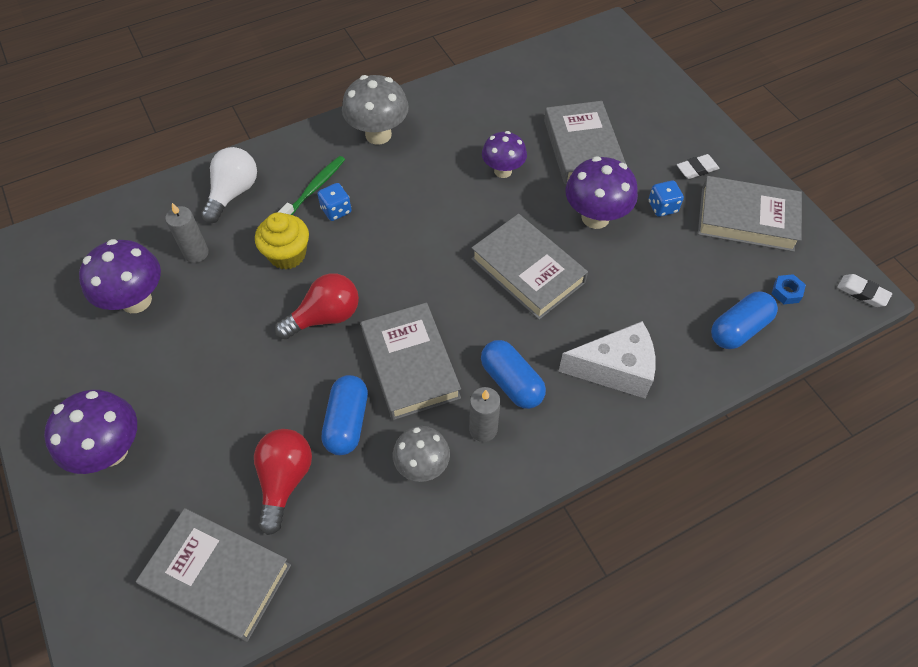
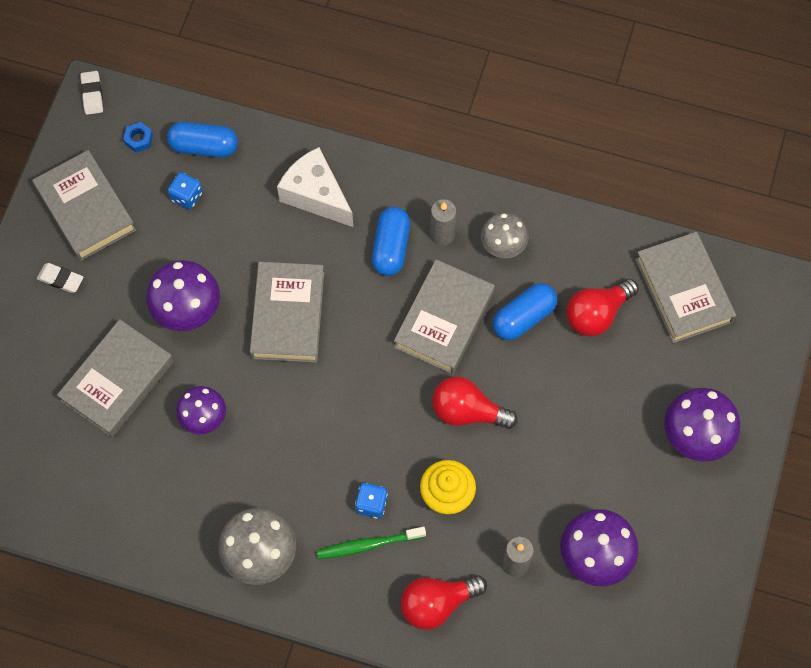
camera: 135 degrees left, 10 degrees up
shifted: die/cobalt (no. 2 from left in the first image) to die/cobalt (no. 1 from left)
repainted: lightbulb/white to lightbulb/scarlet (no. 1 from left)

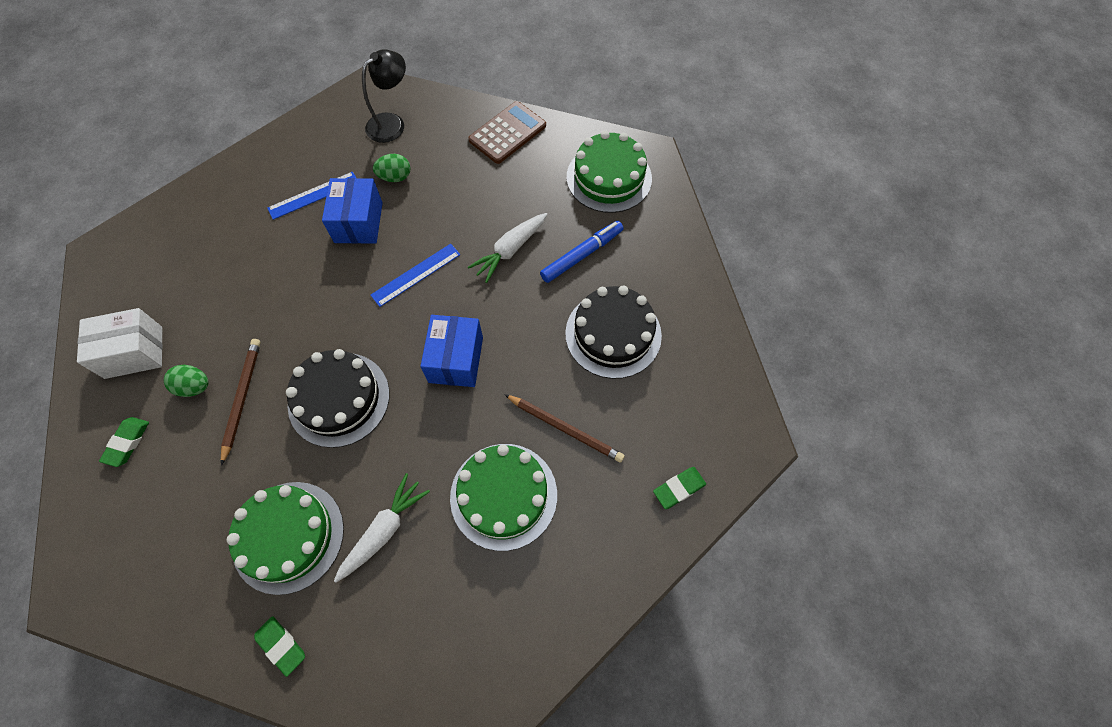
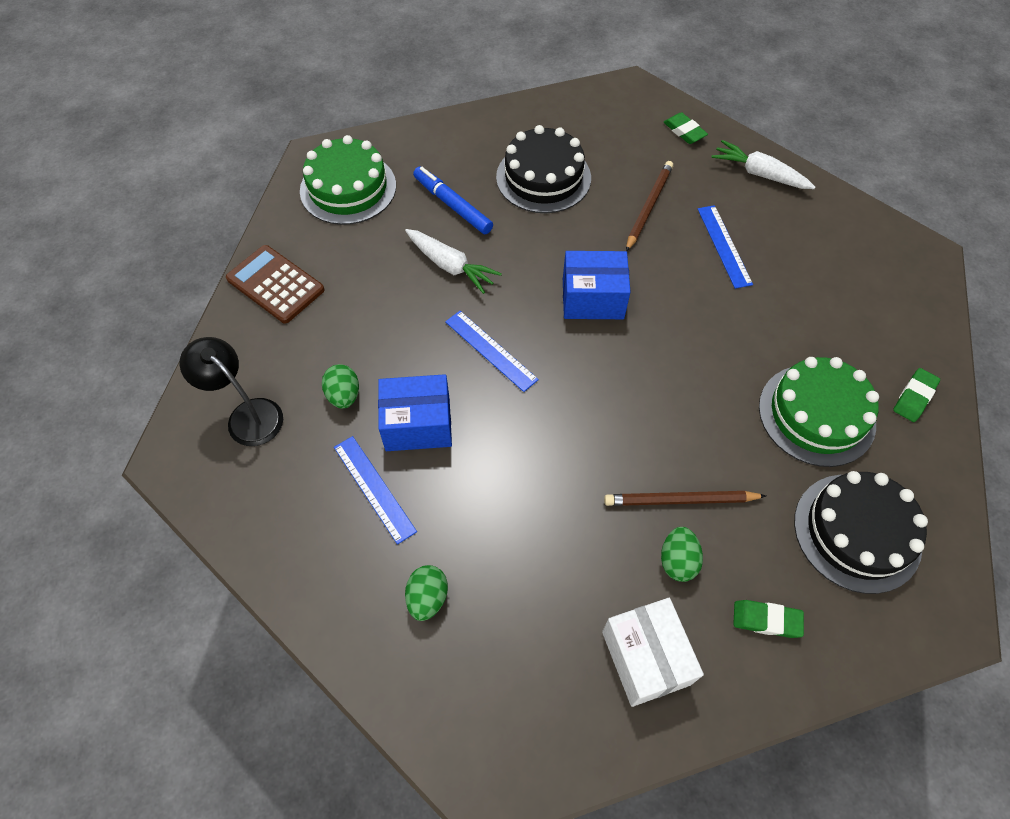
camera: 95 degrees left, 5 degrees down
new: egg/emerald (no. 2 from left)
shifted: layer cake/ebony (no. 1 from left in the first image) to layer cake/ebony (no. 2 from left); toy carrot/white (no. 1 from left in the first image) to toy carrot/white (no. 2 from left)
swapped: layer cake/emerald (no. 2 from left) to straightedge/cobalt (no. 3 from left)

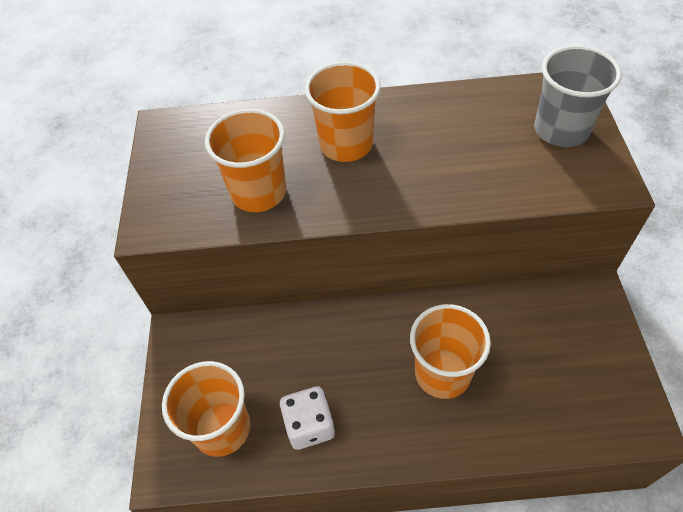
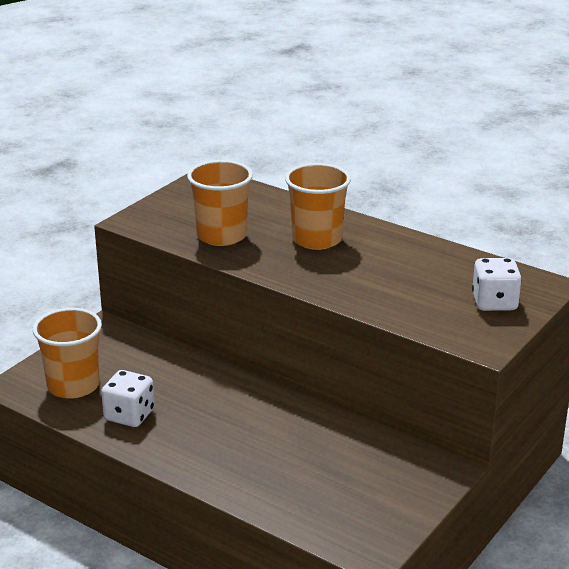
camera: 35 degrees right, 25 degrees down
gone: cup/orange-coloured (no. 4 from left)
swapped: cup/gray to die/white (no. 2 from left)

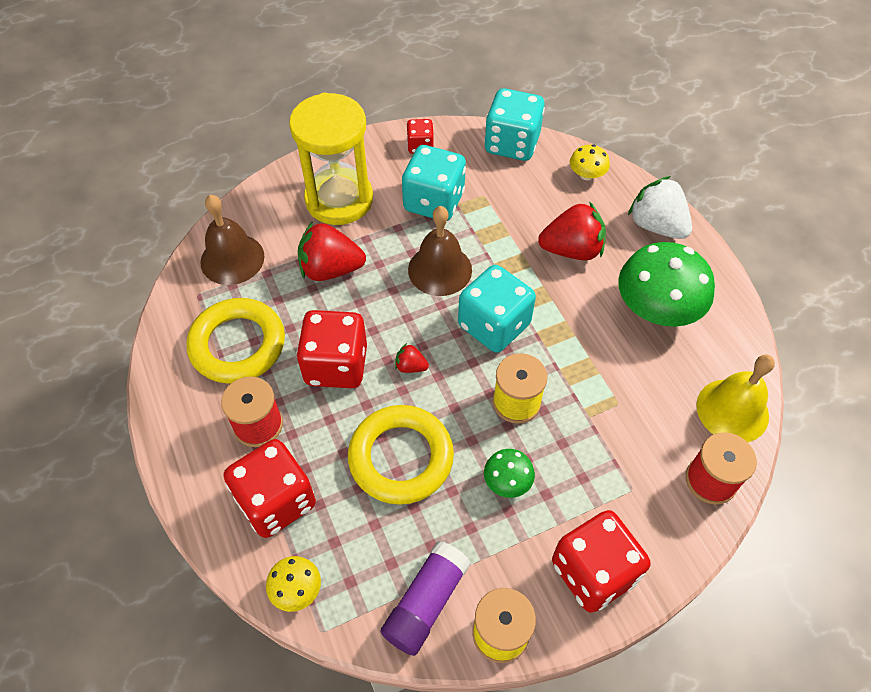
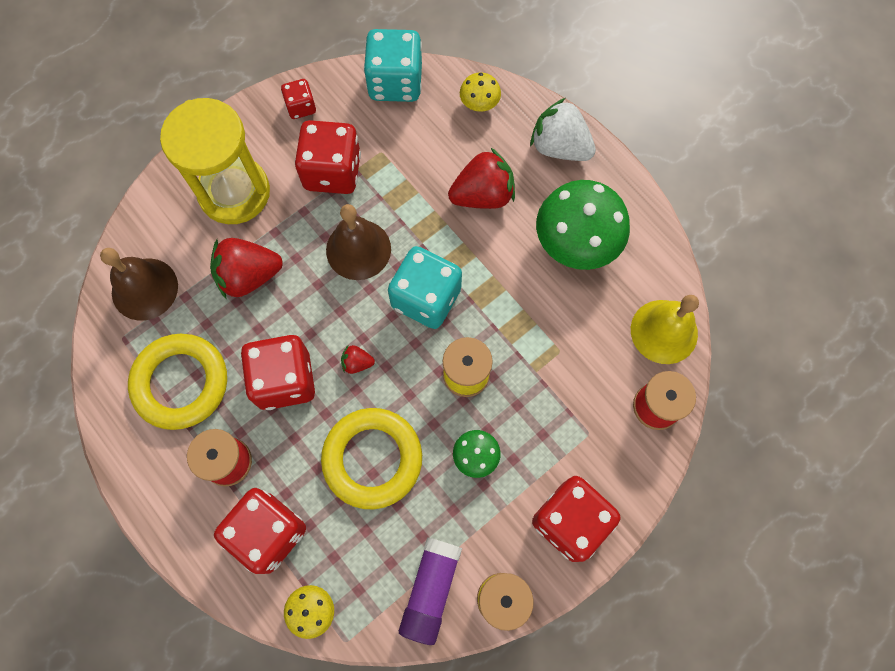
camera: 15 degrees left, 15 degrees up
repainted: die/teal (no. 1 from left) to die/scarlet (no. 4 from left)

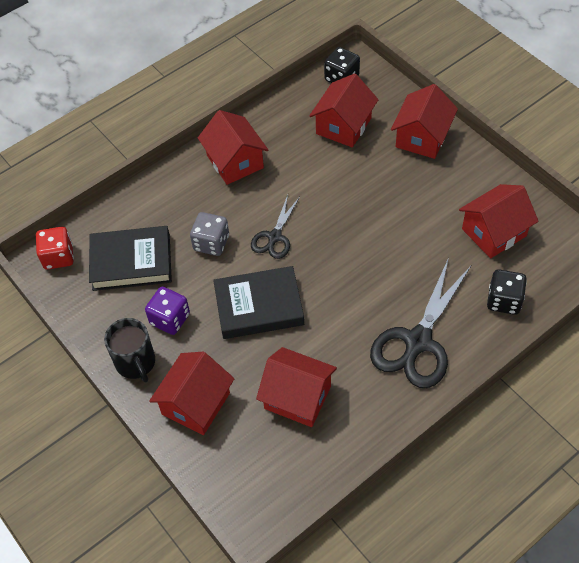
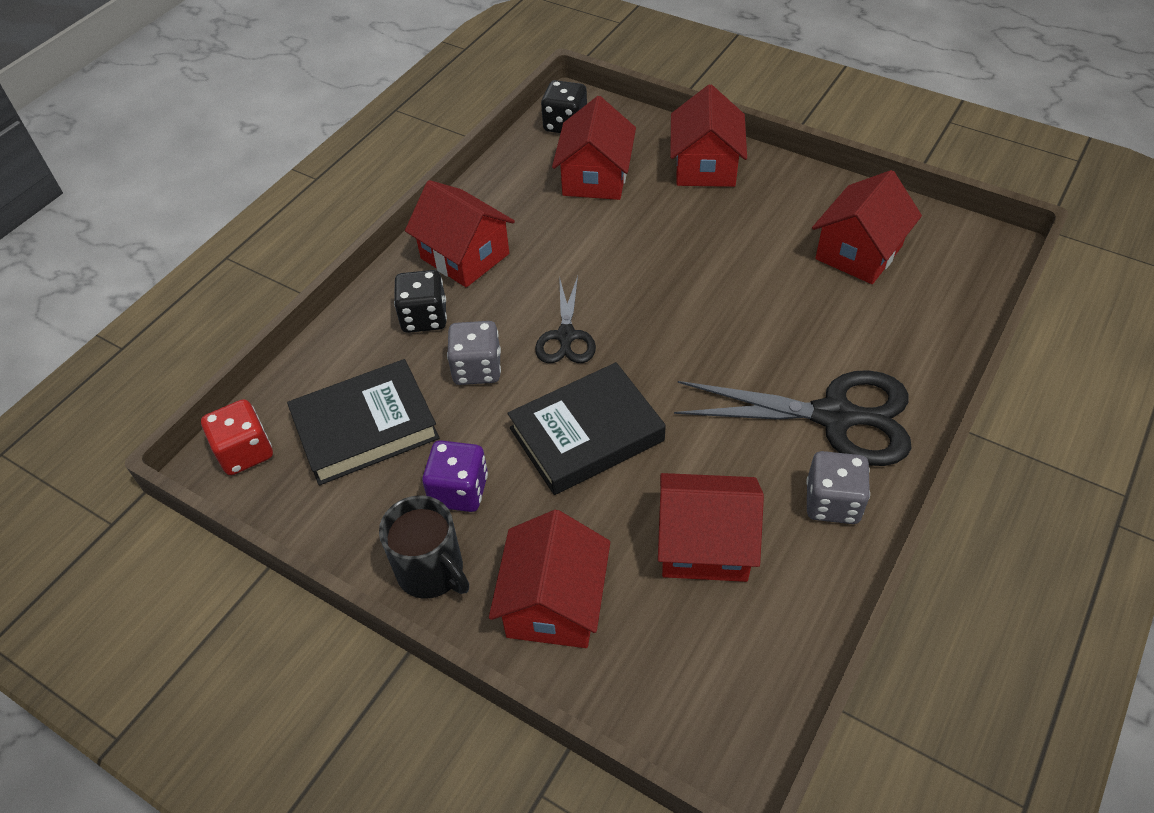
camera: 20 degrees left, 5 degrees down
new: die/gray (no. 2 from left)
shifted: die/ebony (no. 2 from left in the first image) to die/ebony (no. 1 from left)
rotated: pair of scissors/ebony (no. 2 from left) 90 degrees counterclockwise

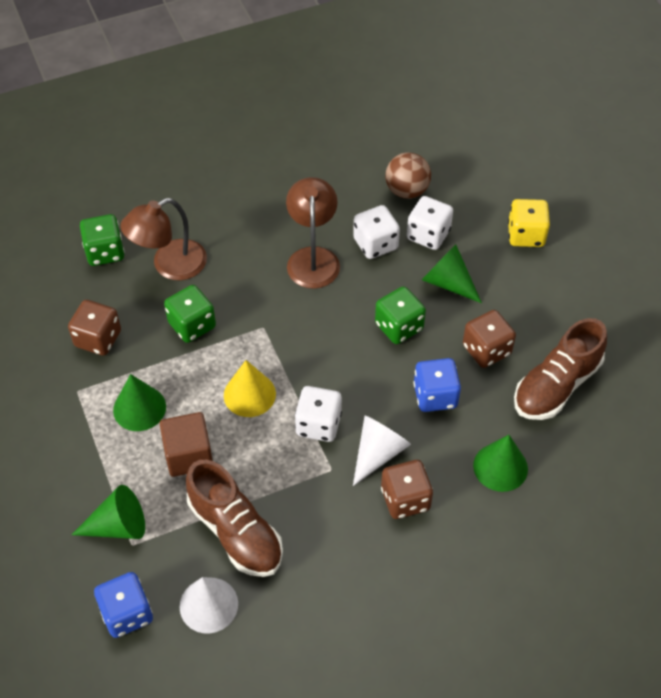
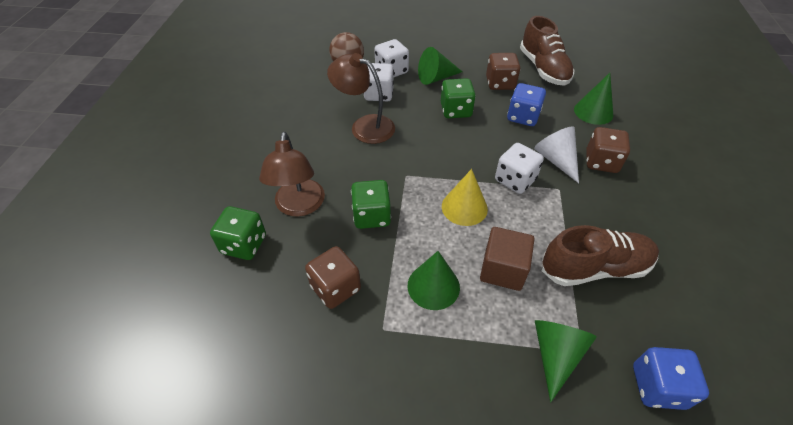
camera: 60 degrees left, 5 degrees down
gone: die/bright yellow; cone/white (no. 1 from left)

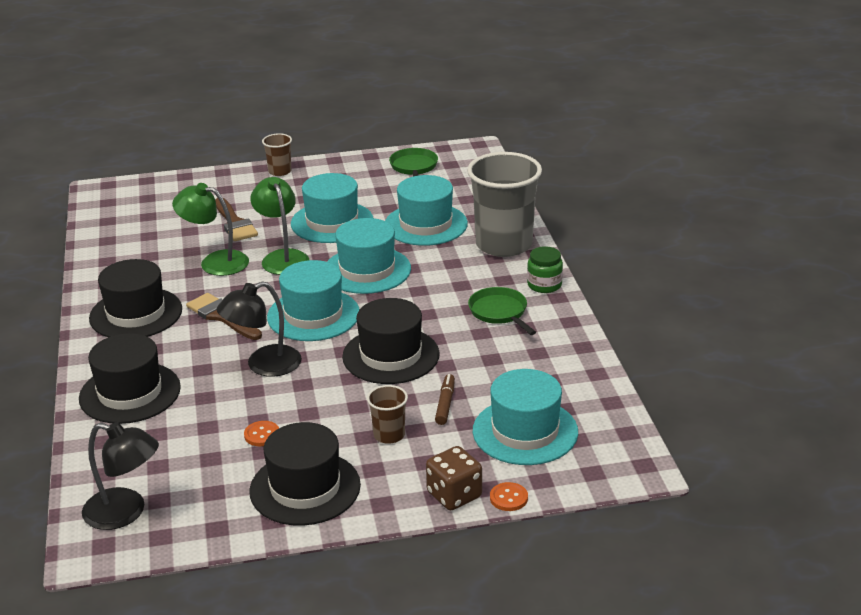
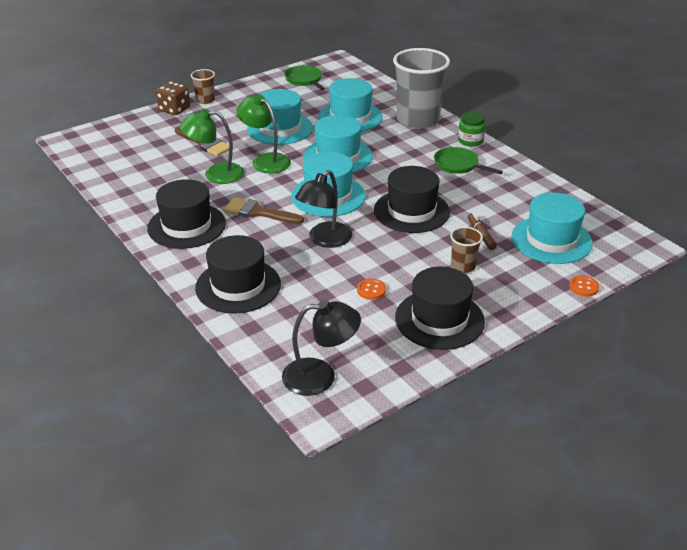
camera: 25 degrees left, 5 degrees up
shifted: die/russet

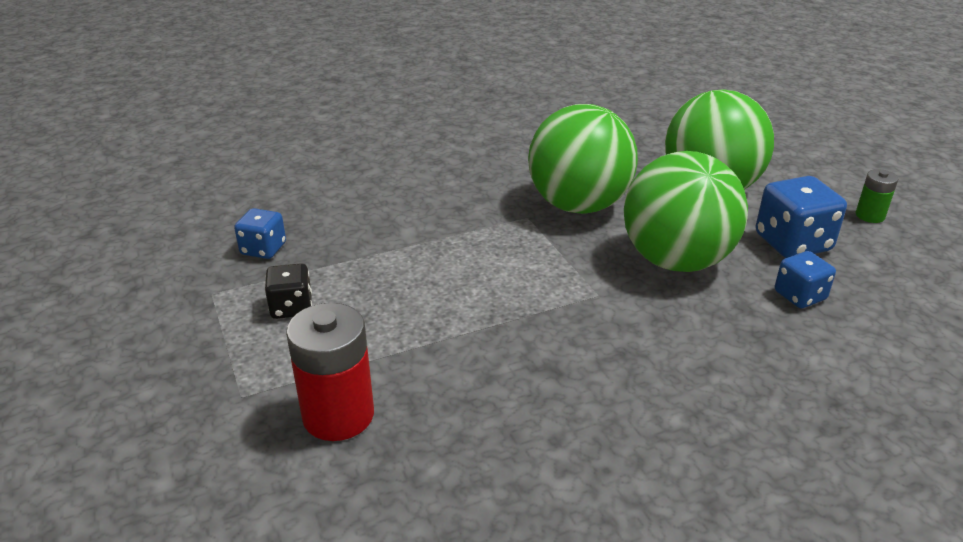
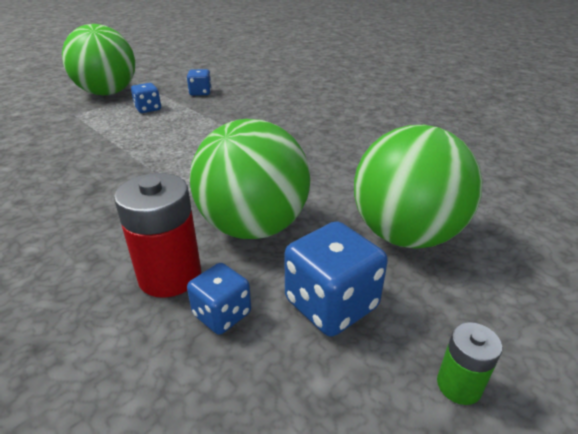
camera: 70 degrees right, 0 degrees up
shifted: play ball/emerald (no. 1 from left); battery/scarlet
repainted: die/ebony to die/cobalt (no. 1 from left)

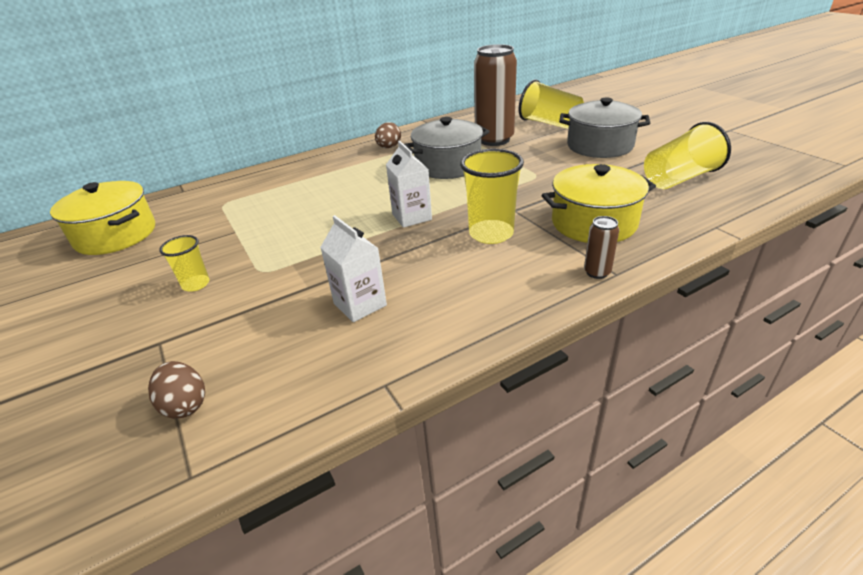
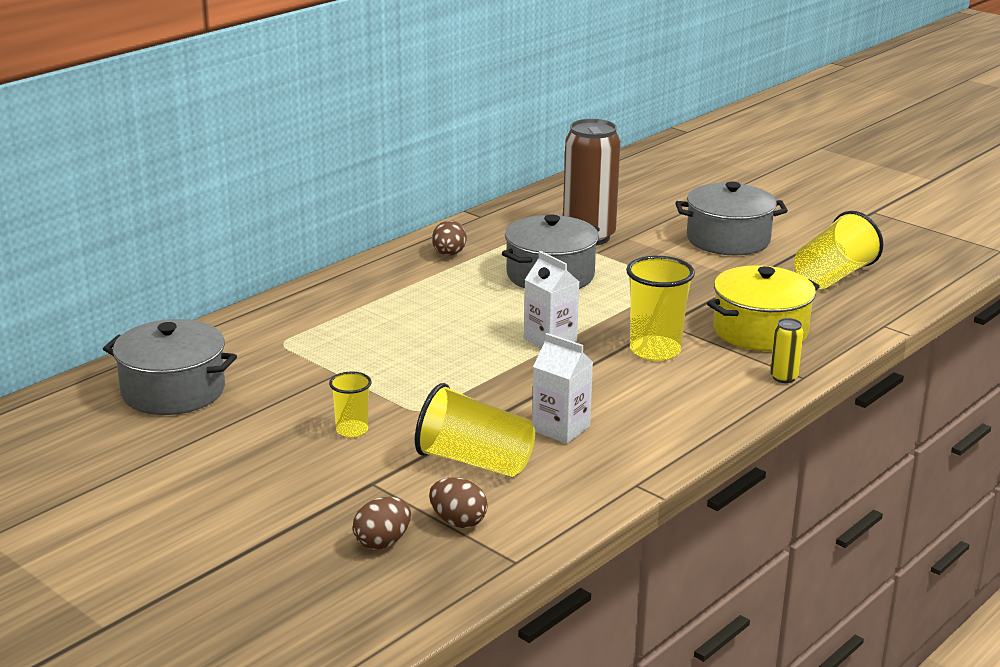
camera: 20 degrees left, 10 degrees down
new: egg/russet (no. 1 from left)
shifted: cup/bright yellow (no. 3 from left in the first image) to cup/bright yellow (no. 2 from left)
repainted: stockpot/bright yellow (no. 1 from left) to stockpot/gray (no. 1 from left); tin/russet (no. 2 from left) to tin/bright yellow

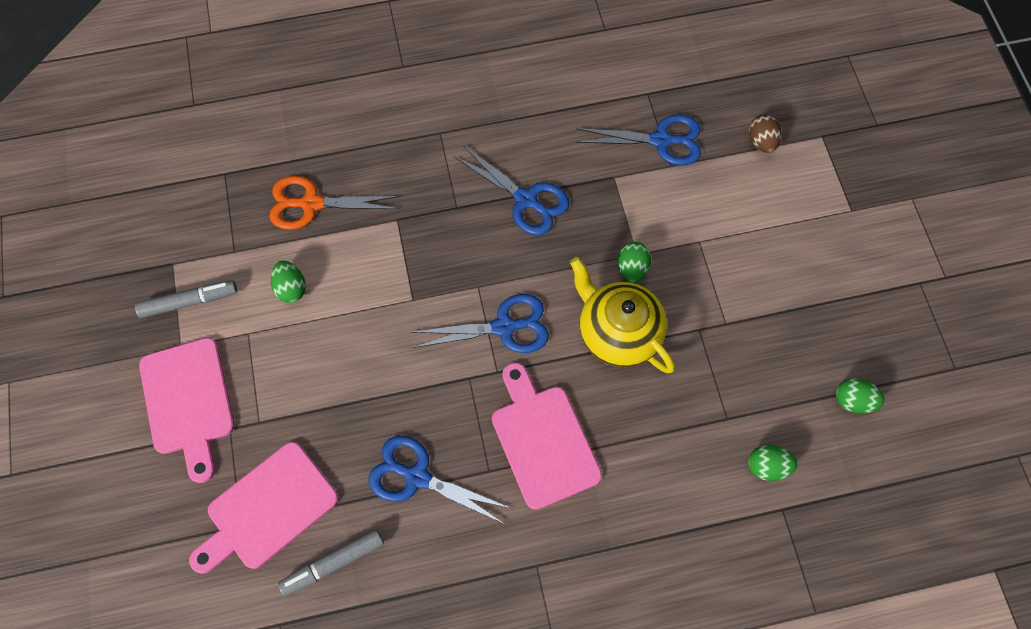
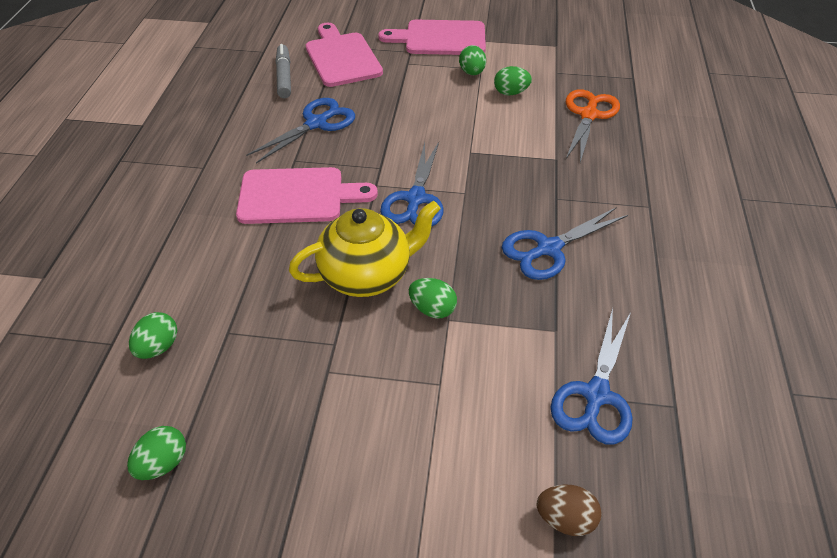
camera: 110 degrees right, 20 degrees down
gone: marker pen/gray (no. 1 from left)
new: egg/emerald (no. 4 from left)

